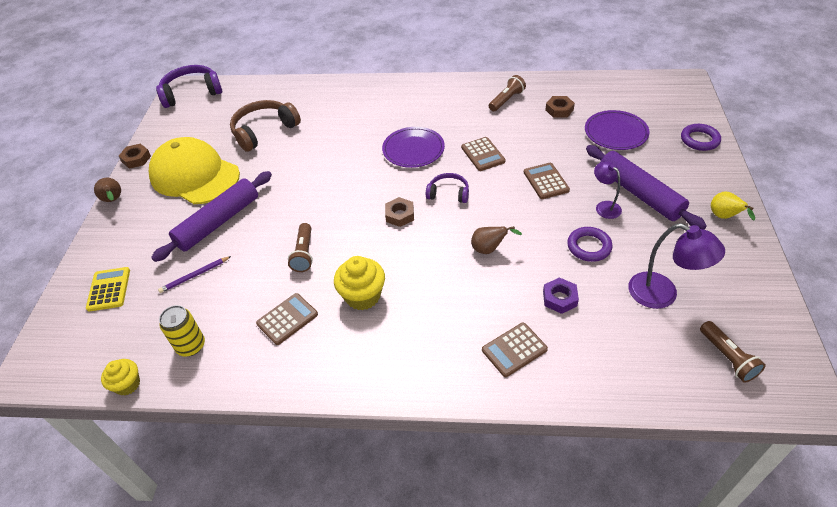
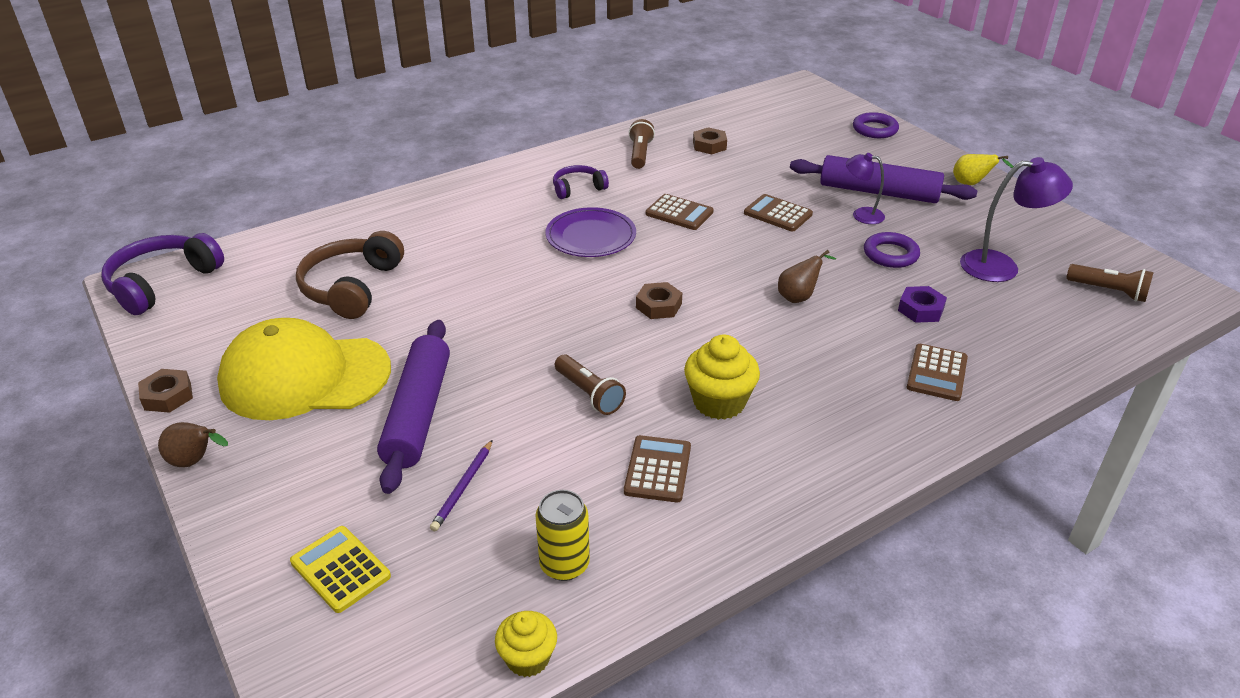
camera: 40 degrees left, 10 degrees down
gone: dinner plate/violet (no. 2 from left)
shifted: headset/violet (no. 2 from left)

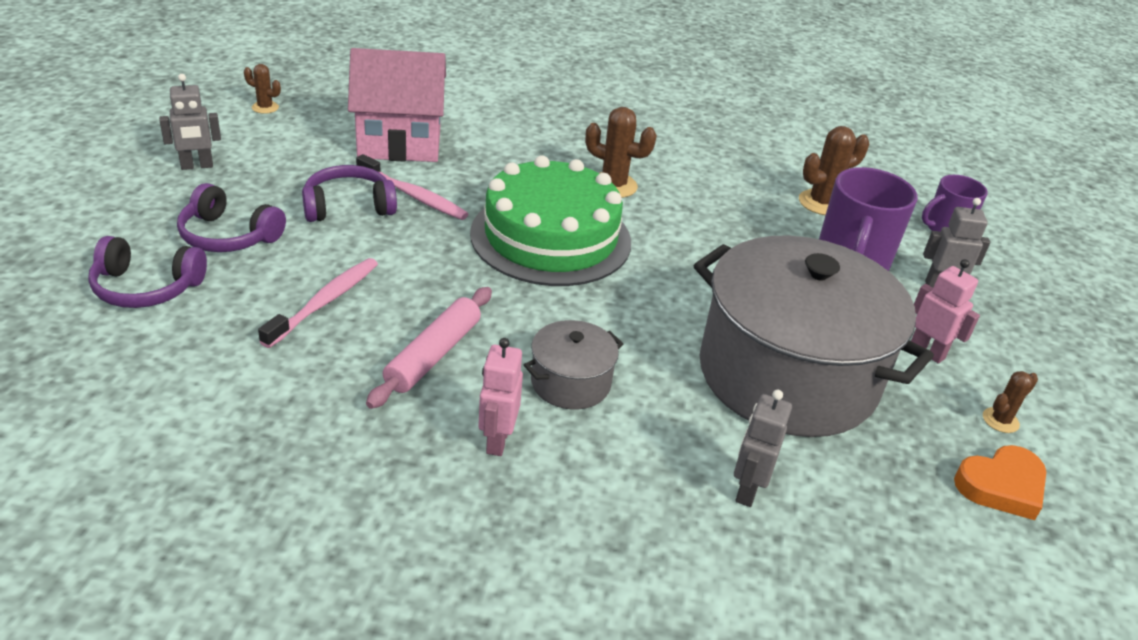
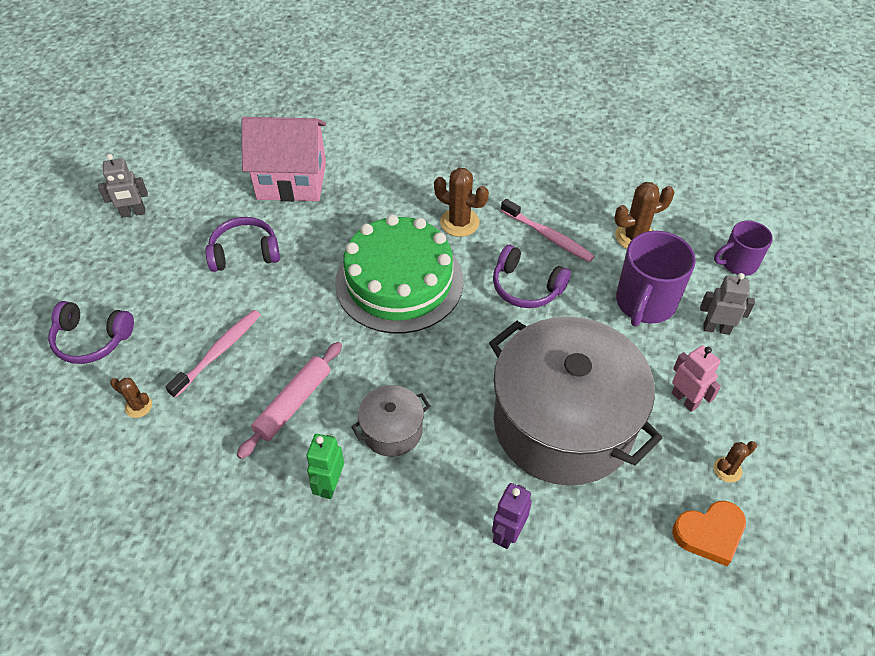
camera: 10 degrees right, 15 degrees up
shifted: prickly plant/russet (no. 1 from left); tooth brush/rosy (no. 2 from left); headset/violet (no. 2 from left in the first image) to headset/violet (no. 3 from left)
repainted: toy robot/rosy (no. 1 from left) to toy robot/emerald; toy robot/gray (no. 2 from left) to toy robot/violet

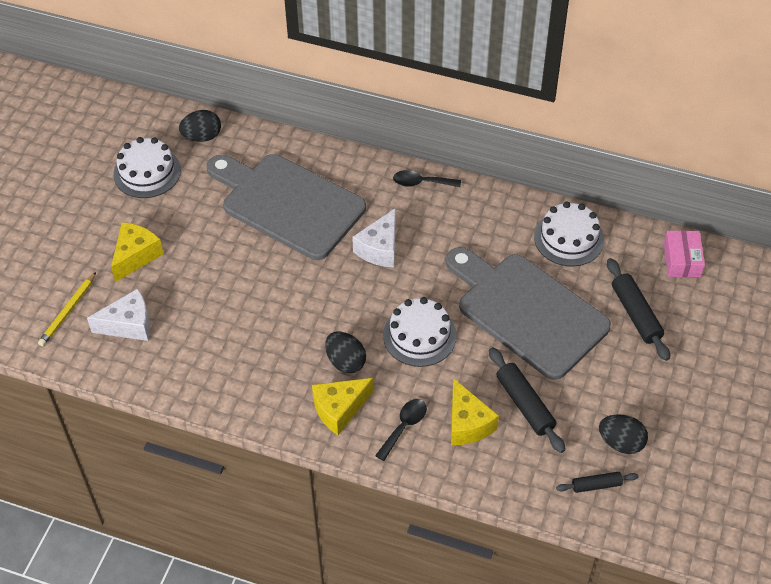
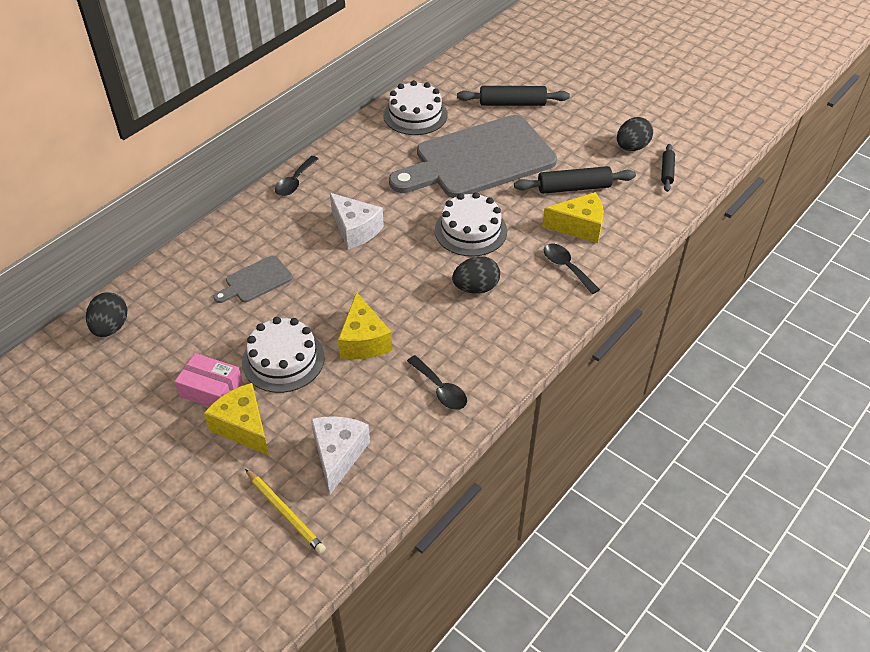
camera: 70 degrees left, 5 degrees down
new: tablespoon/ebony (no. 2 from left)
shifted: layer cake/white (no. 1 from left); box/rosy; cheese wedge/bright yellow (no. 2 from left)
scaled: bread board/gray (no. 1 from left) x0.42

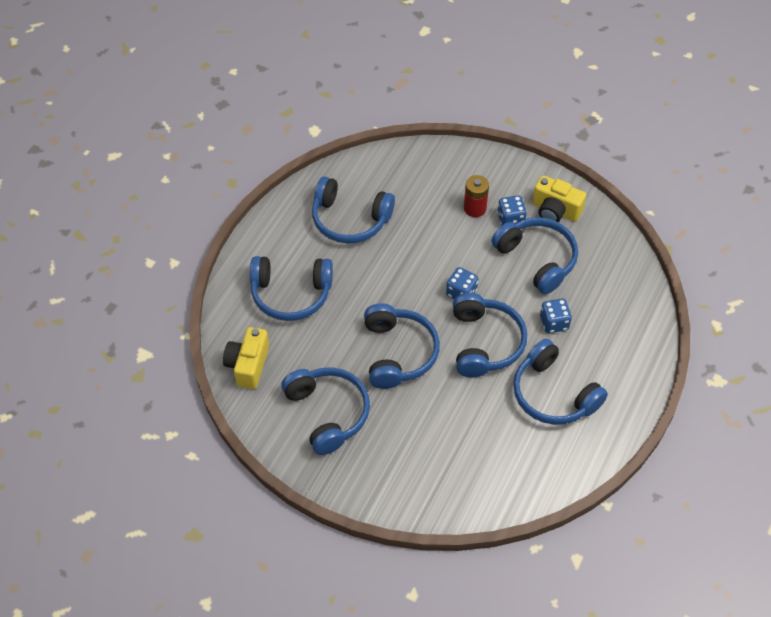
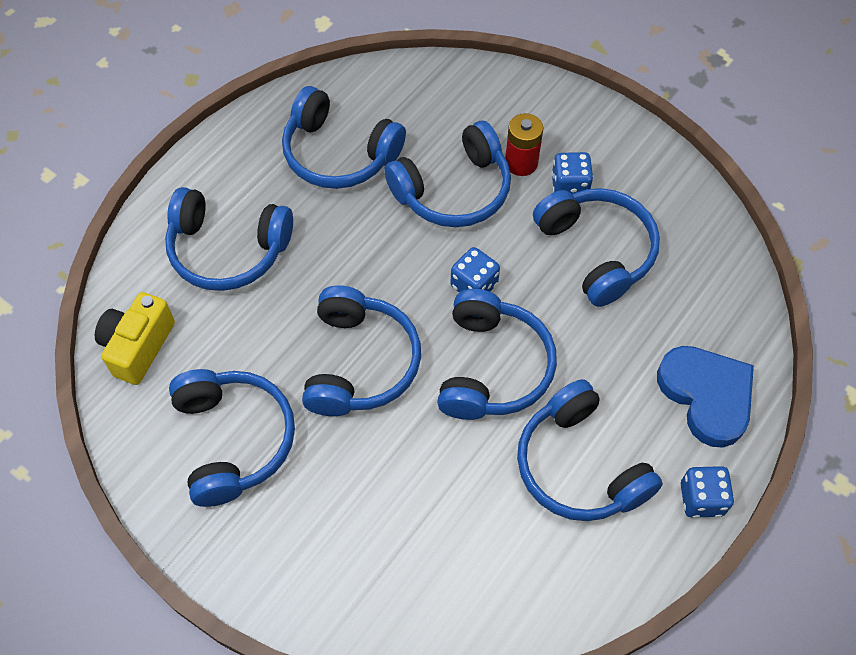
camera: 10 degrees right, 5 degrees up
gone: photo camera/bright yellow (no. 2 from left)
new: headset/cobalt (no. 5 from left); love heart/cobalt
shifted: die/cobalt (no. 3 from left)

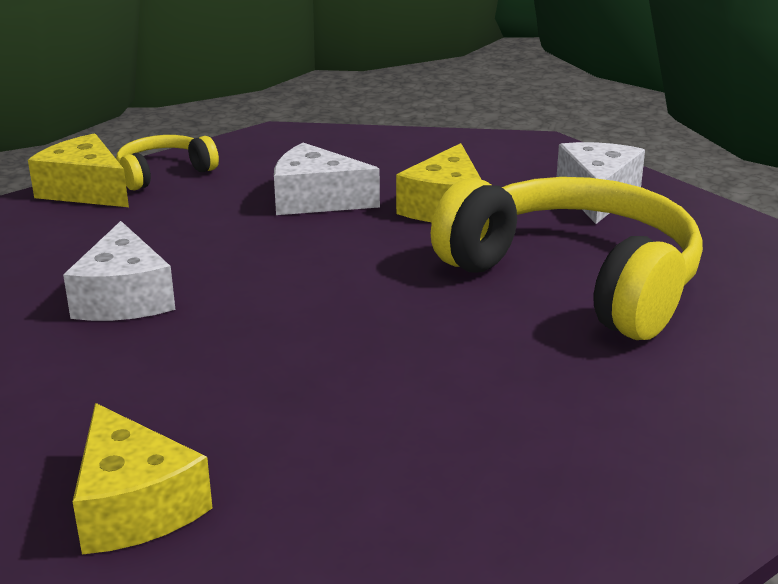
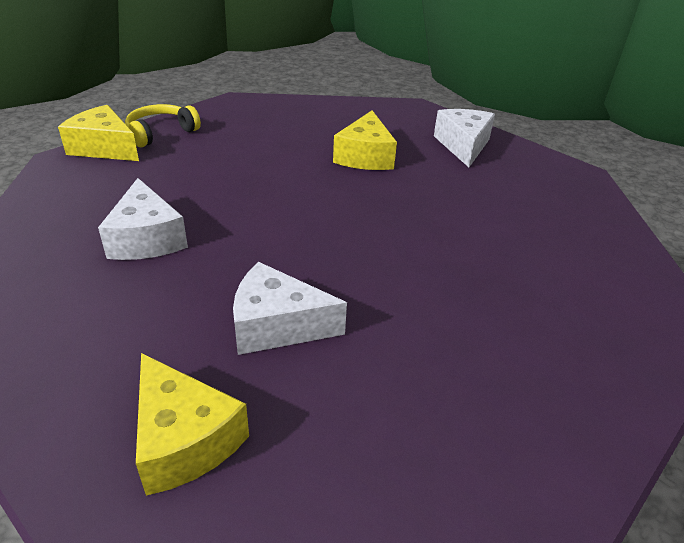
camera: 10 degrees left, 10 degrees up
gone: headset/bright yellow (no. 2 from left)
shifted: cheese wedge/white (no. 2 from left)

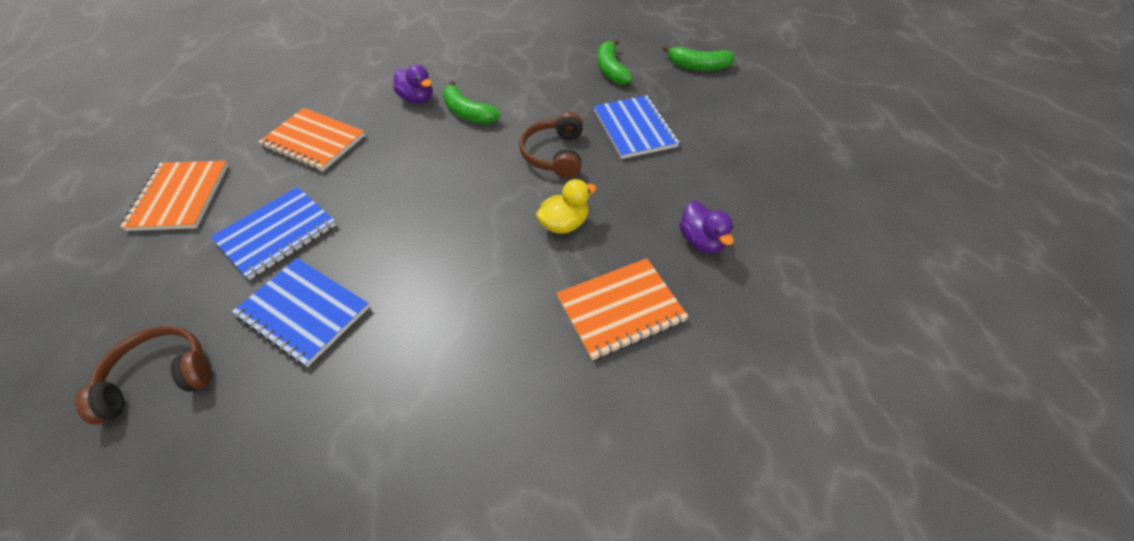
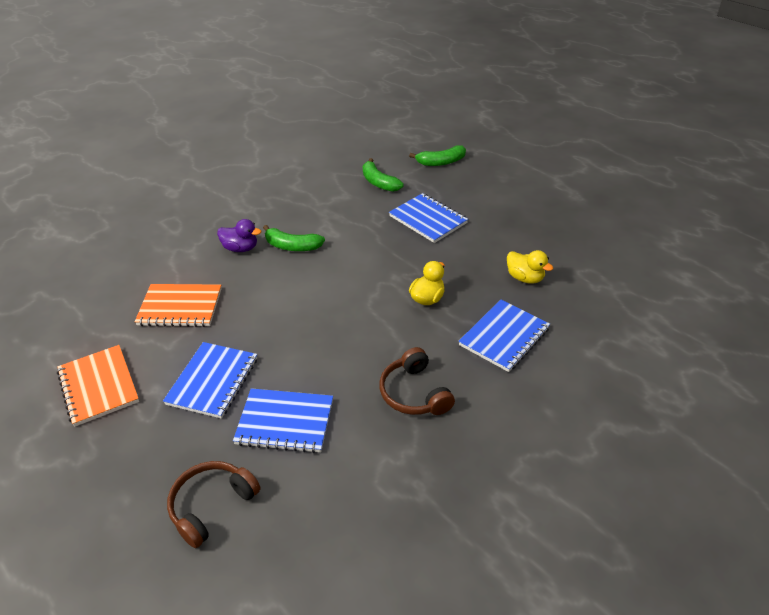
camera: 25 degrees left, 10 degrees down
shifted: headset/russet (no. 2 from left)
repainted: rubber duck/violet (no. 2 from left) to rubber duck/bright yellow (no. 2 from left); exercise book/orange-coloured (no. 3 from left) to exercise book/cobalt (no. 4 from left)

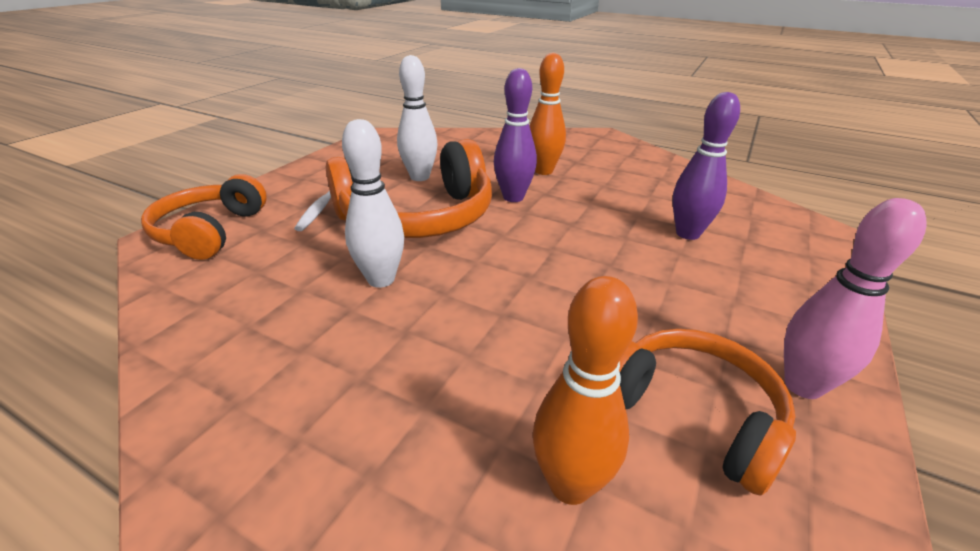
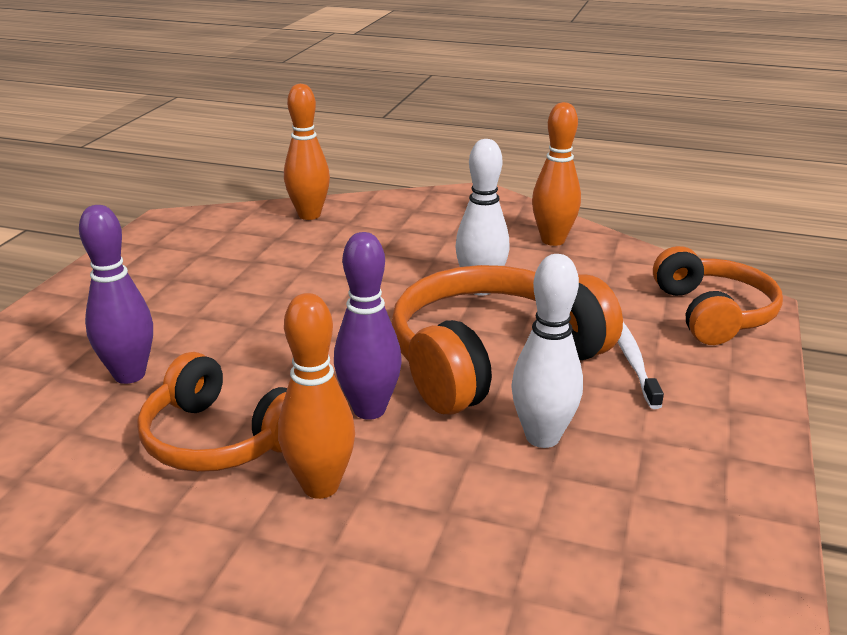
camera: 170 degrees right, 5 degrees down
gone: tenpin/rosy
new: tenpin/orange-coloured (no. 3 from left)
shifted: headset/orange-coloured (no. 3 from left in the first image) to headset/orange-coloured (no. 1 from left)

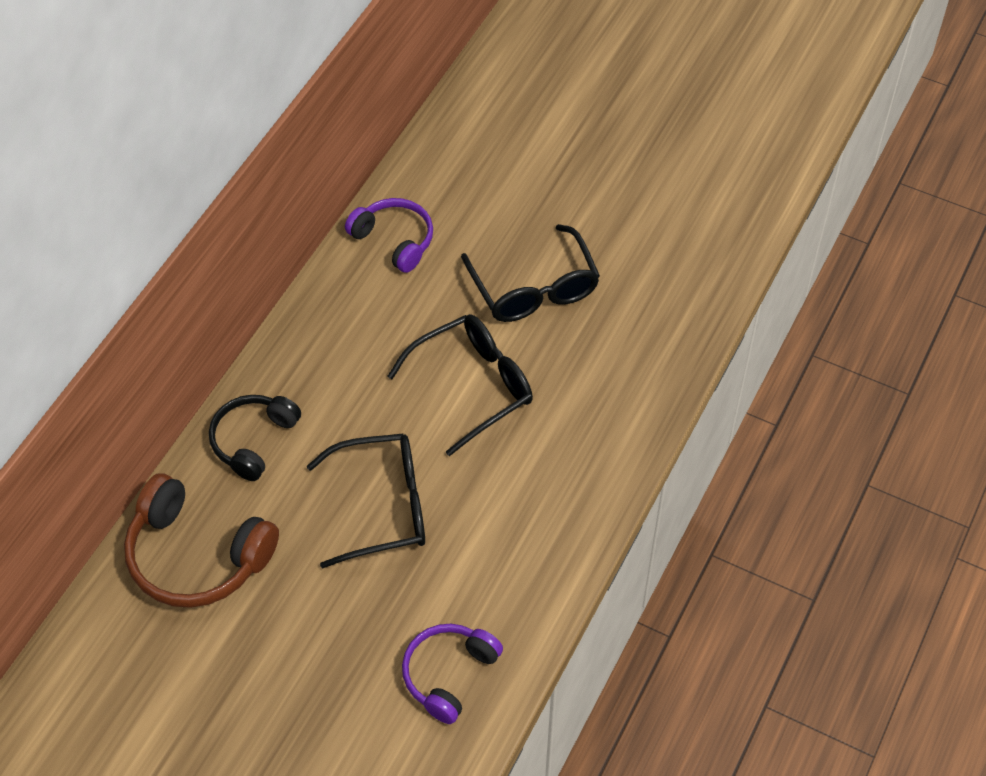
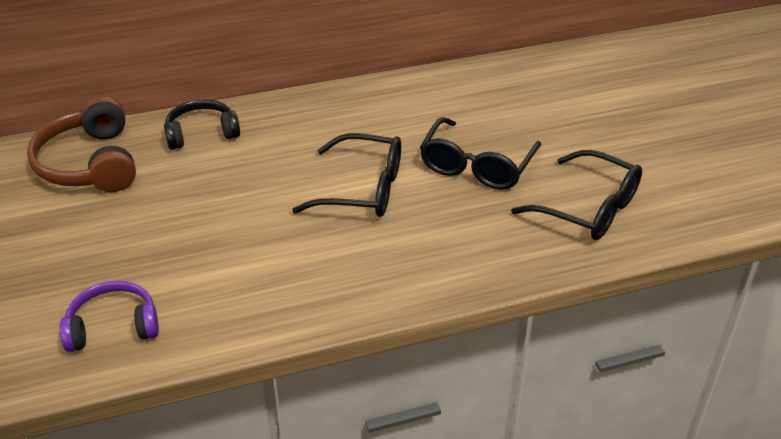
camera: 45 degrees right, 15 degrees down
gone: headset/violet (no. 1 from left)
shifted: spectacles/ebony (no. 1 from left in the first image) to spectacles/ebony (no. 3 from left)

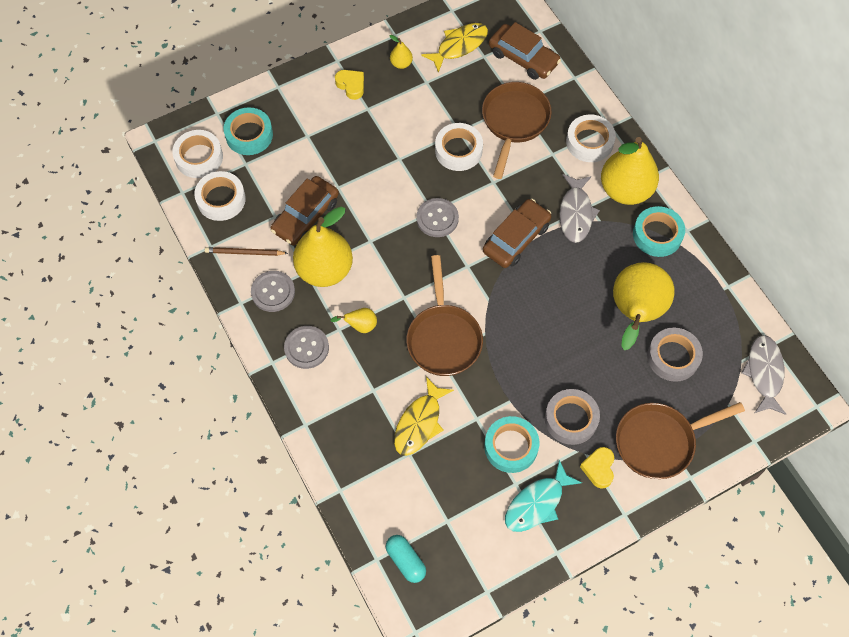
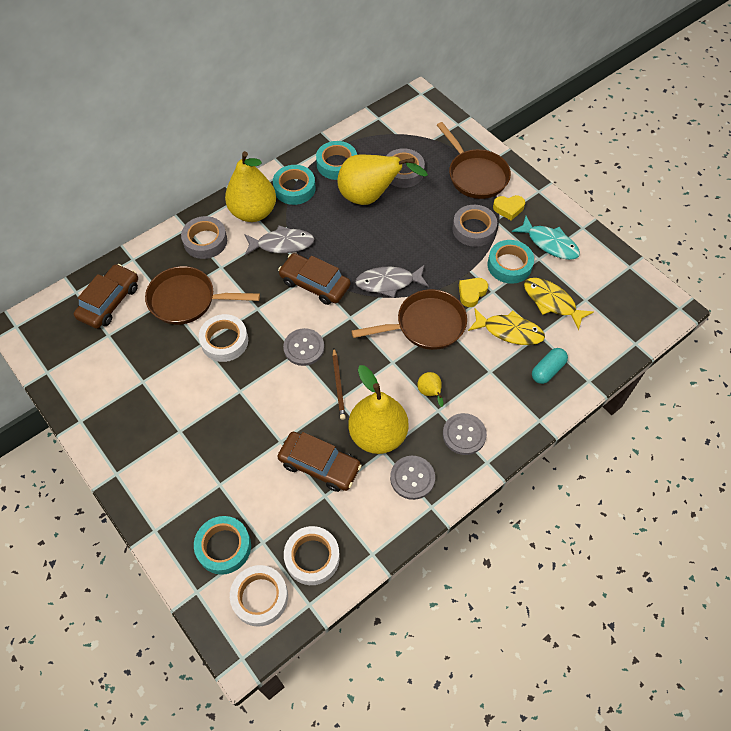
camera: 100 degrees left, 5 degrees down
gone: toy pear/bright yellow (no. 3 from left)
new: tape/teal (no. 3 from left)
shifted: fish/bright yellow (no. 2 from left); love heart/bright yellow (no. 1 from left); lead pencil/russet; fish/gray (no. 2 from left); capsule/teal
repainted: tape/white (no. 4 from left) to tape/gray (no. 1 from left)

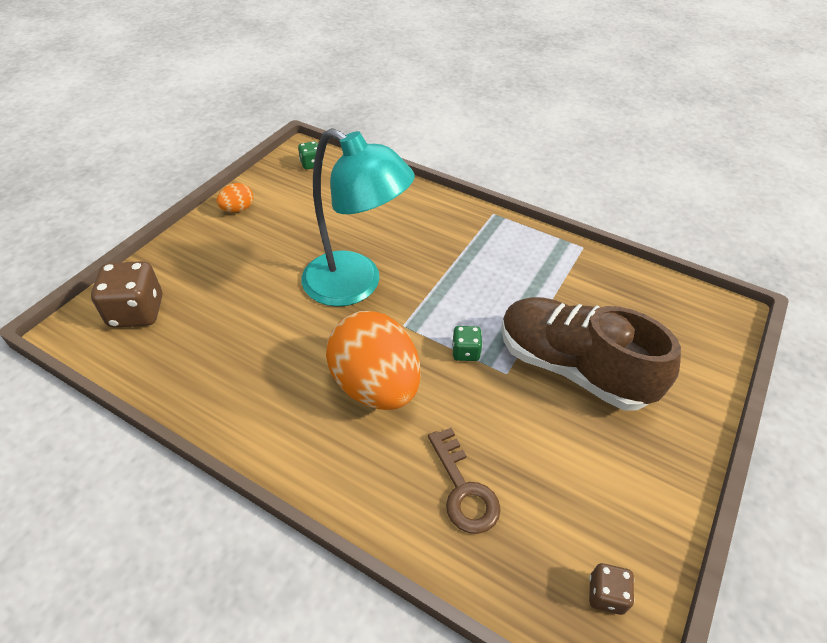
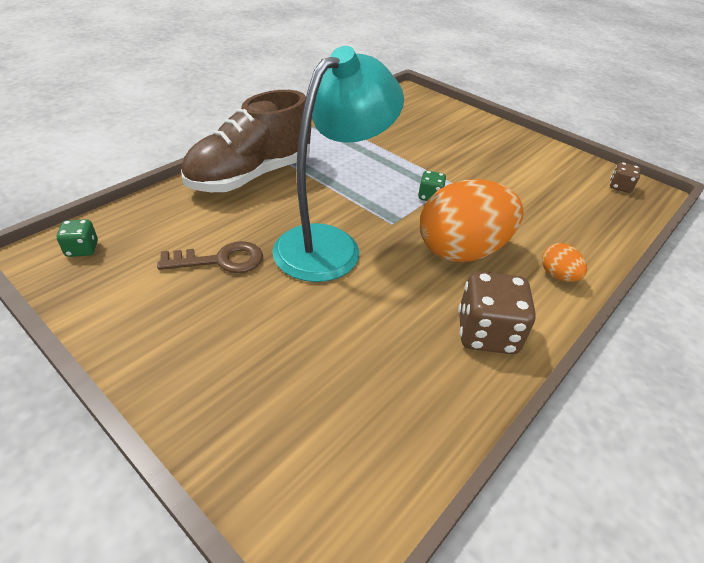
camera: 80 degrees left, 5 degrees down
shifted: egg/orange-coloured (no. 1 from left in the first image) to egg/orange-coloured (no. 2 from left); die/russet (no. 1 from left); sneaker/russet; latchkey/russet

